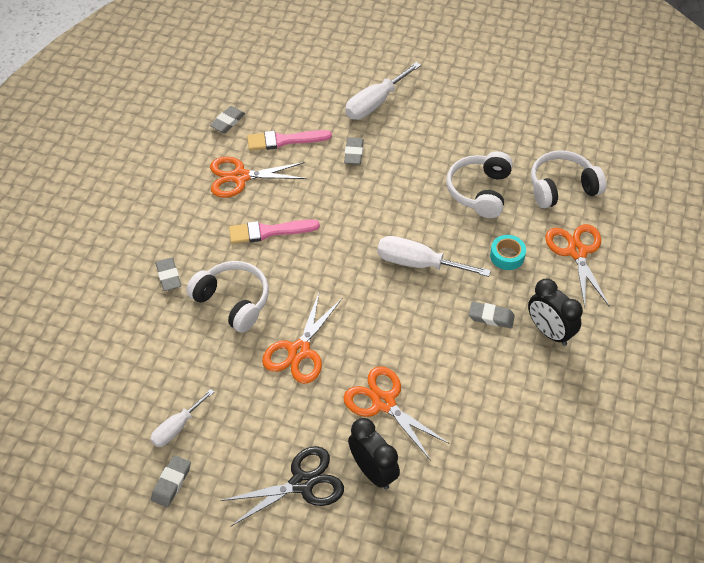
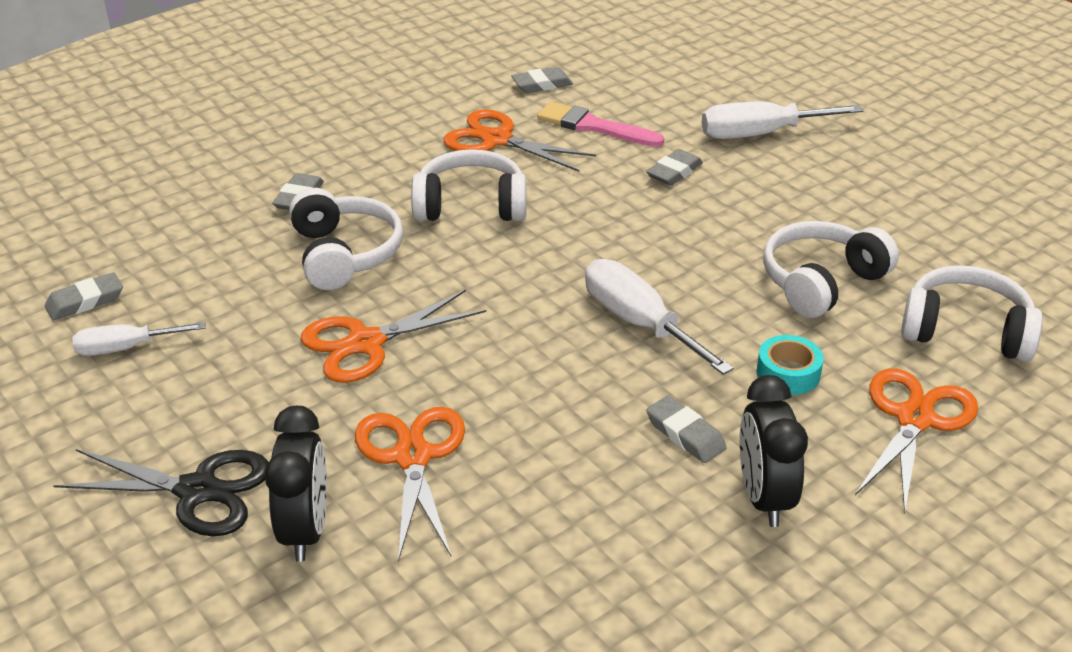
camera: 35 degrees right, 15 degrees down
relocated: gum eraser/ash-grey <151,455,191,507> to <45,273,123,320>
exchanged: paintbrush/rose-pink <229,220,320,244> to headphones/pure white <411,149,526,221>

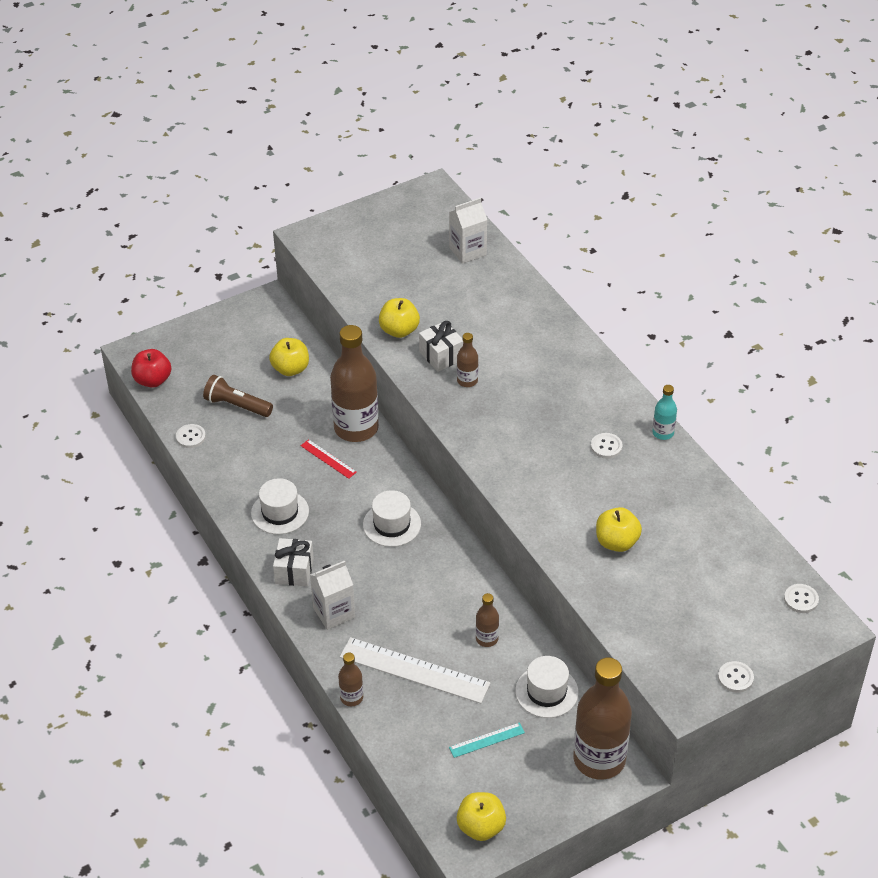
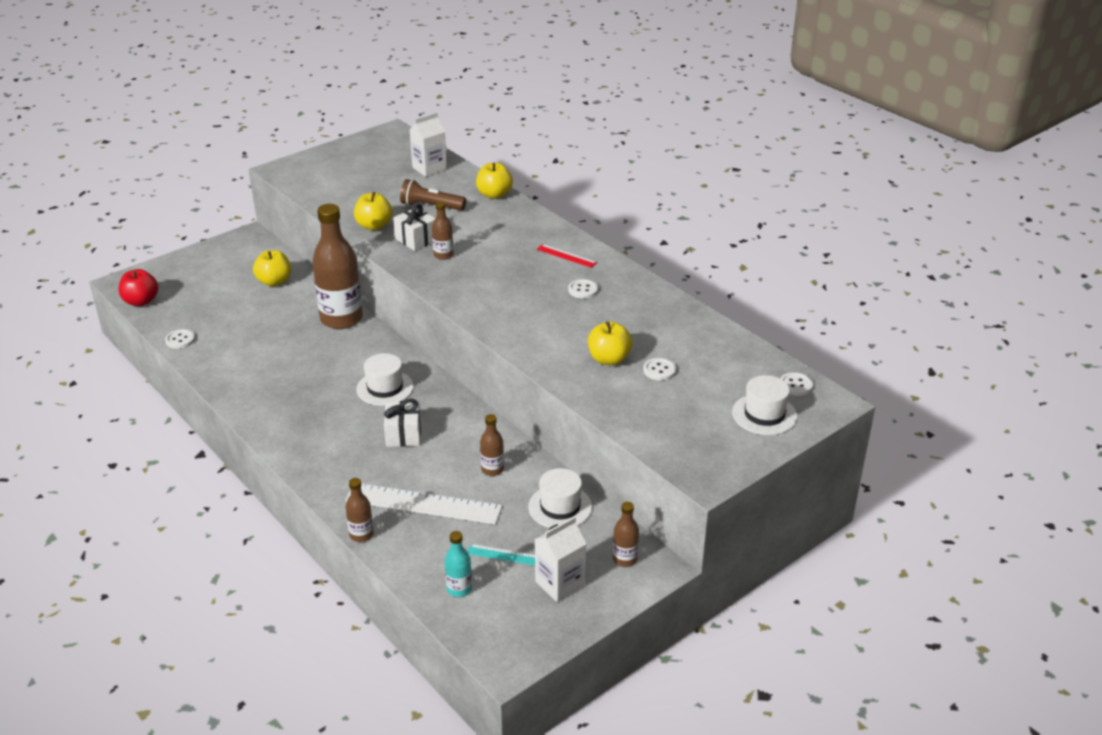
camera: 10 degrees left, 10 degrees down
relocated: pocket torch/russet <203,375,273,417> to <400,179,466,211>; top hat/pure white <251,478,309,534> to <732,375,797,435>; present/pure white <273,538,314,586> to <384,399,421,447>; ruler/crimson <301,439,357,479> to <537,244,597,268>; juice carton/pure white <310,560,355,630> to <535,516,586,602>; toy apple/golden <456,792,506,841> to <476,163,513,199>; drink bottle/turquoise <652,385,677,440> to <445,531,472,597>; sewing button/pure white <718,661,754,693> to <643,358,676,381>
spun: ruler/turquoise <449,723,525,758> = <467,544,535,566> 45 degrees clockwise
size: drink bottle/russet <573,657,632,780> = <613,502,639,567> x0.46

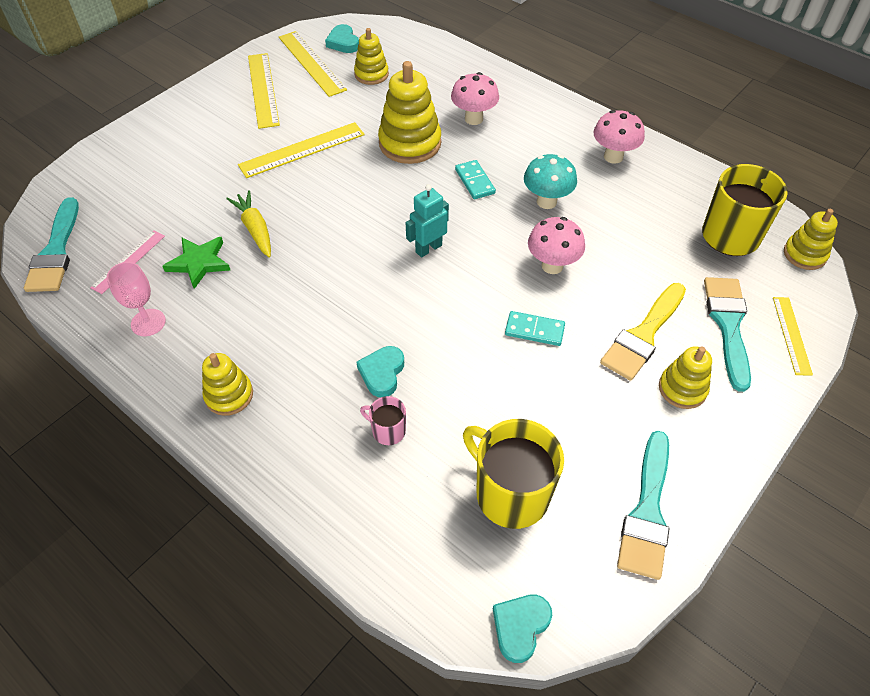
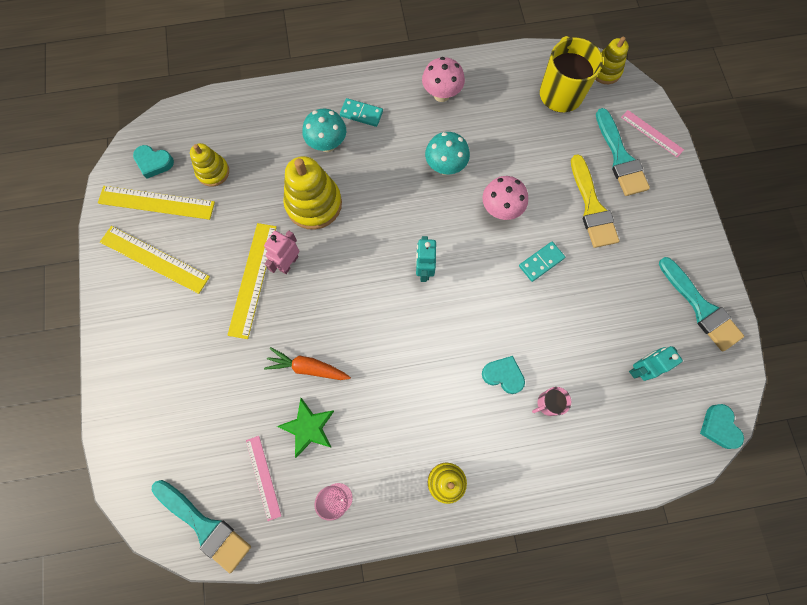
camera: 50 degrees left, 20 degrees up
missing: ring stacker/golden <659,346,712,409>
appeared: robot figure/rose-pink <264,230,299,274>
relocated: domino piece/turquoise <455,160,496,199> to <340,98,383,127>
exchanged: mug/golden <463,419,564,529> to robot figure/turquoise <629,346,683,381>
colour: toy carrot/golden <226,190,271,258> to toy carrot/orange <264,347,351,380>; mushroom/rose-pink <451,72,499,125> to mushroom/turquoise <302,108,346,152>; ruler/golden <773,297,813,376> to ruler/rose-pink <621,110,684,158>
spun: love heart/turquoise <356,346,404,397> = <482,356,525,394> 150 degrees clockwise; paintbrush/turquoise <704,277,751,392> = <596,108,650,196> 150 degrees counterclockwise

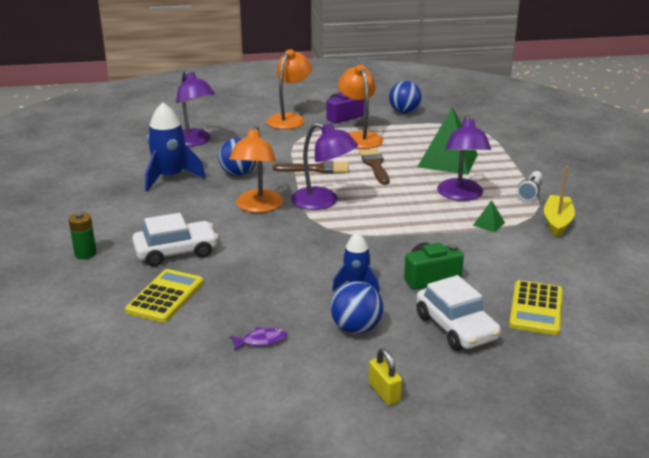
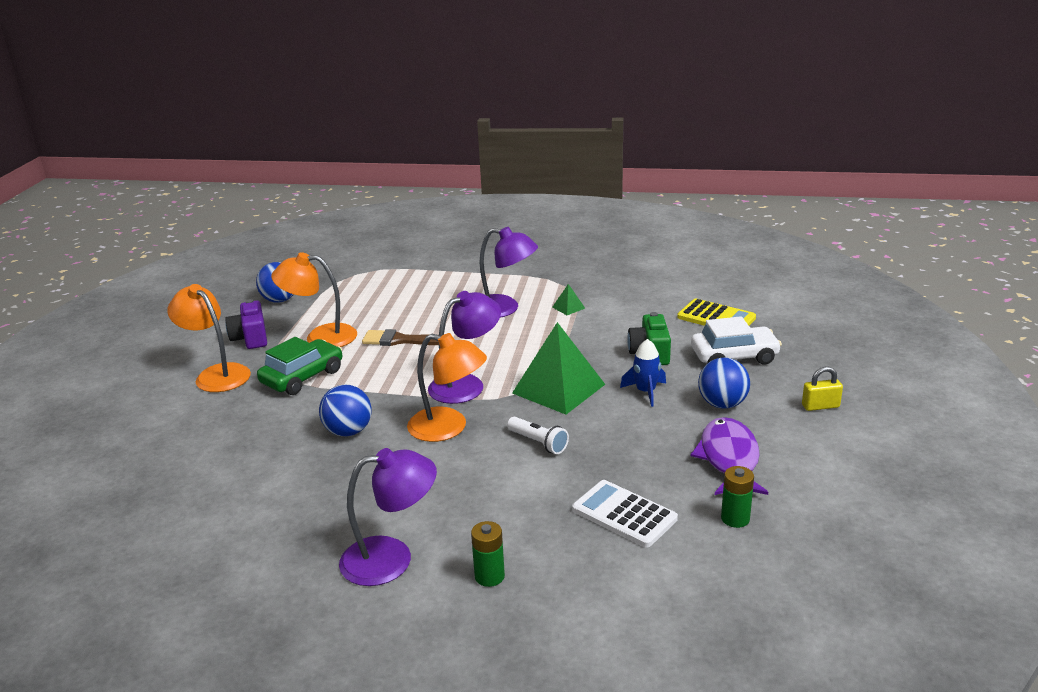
camera: 70 degrees left, 0 degrees up
missing: car/pure white <132,213,218,267>; spaceship/royal blue <145,103,206,192>; paintbrush/russet <273,161,349,174>; boat/golden <544,166,575,237>
appeared: car/green <257,337,342,395>; battery/green <721,466,754,528>
relocated: lamp/purple <176,70,215,147> to <339,448,437,586>; pyramid/green <417,107,478,175> to <512,322,605,415>; pocket torch/pure white <517,171,542,201> to <507,417,569,454>
colour: pocket calculator/golden <125,269,204,323> to pocket calculator/pure white <572,480,678,547>
size: fish/purple <230,327,287,351> = <690,417,768,495> x2.10

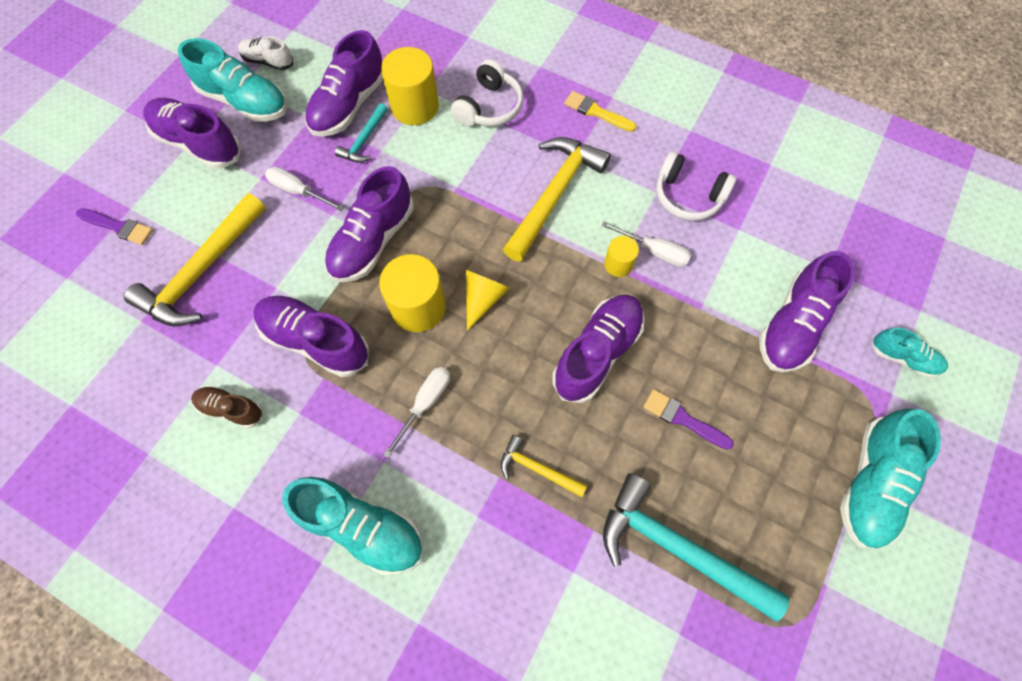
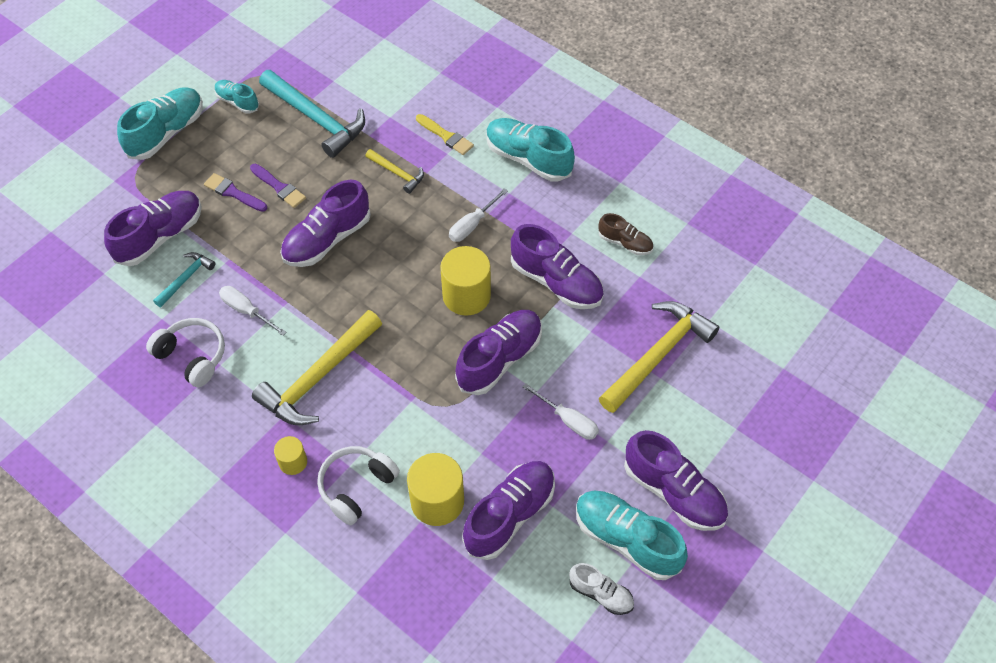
camera: 170 degrees left, 10 degrees down
missing: solid cone/golden <466,270,510,331>
relocated: paintbrush/purple <76,208,153,245> to <204,173,267,212>; claw hammer/turquoise <335,103,388,163> to <153,252,215,307>; paintbrush/golden <564,91,637,132> to <416,114,474,155>; solid cylinder/golden <604,236,639,277> to <274,436,307,475>; shoe/turquoise <871,327,948,377> to <214,80,259,113>

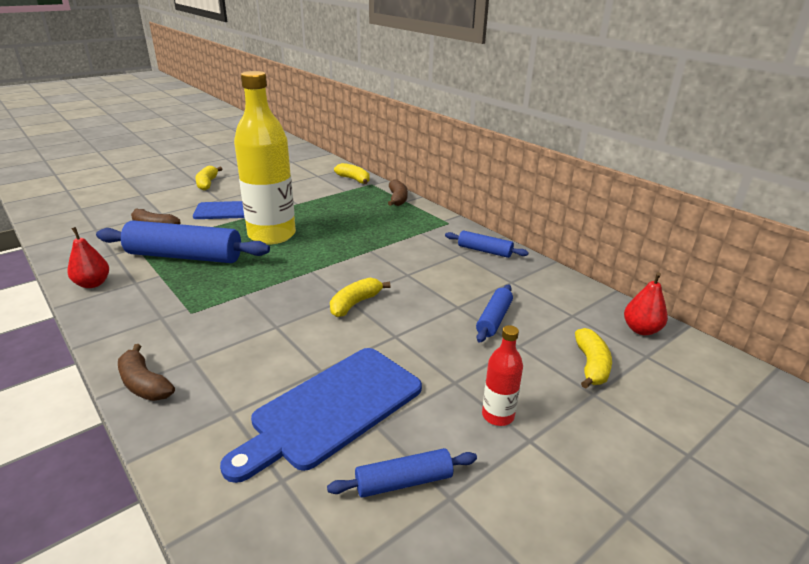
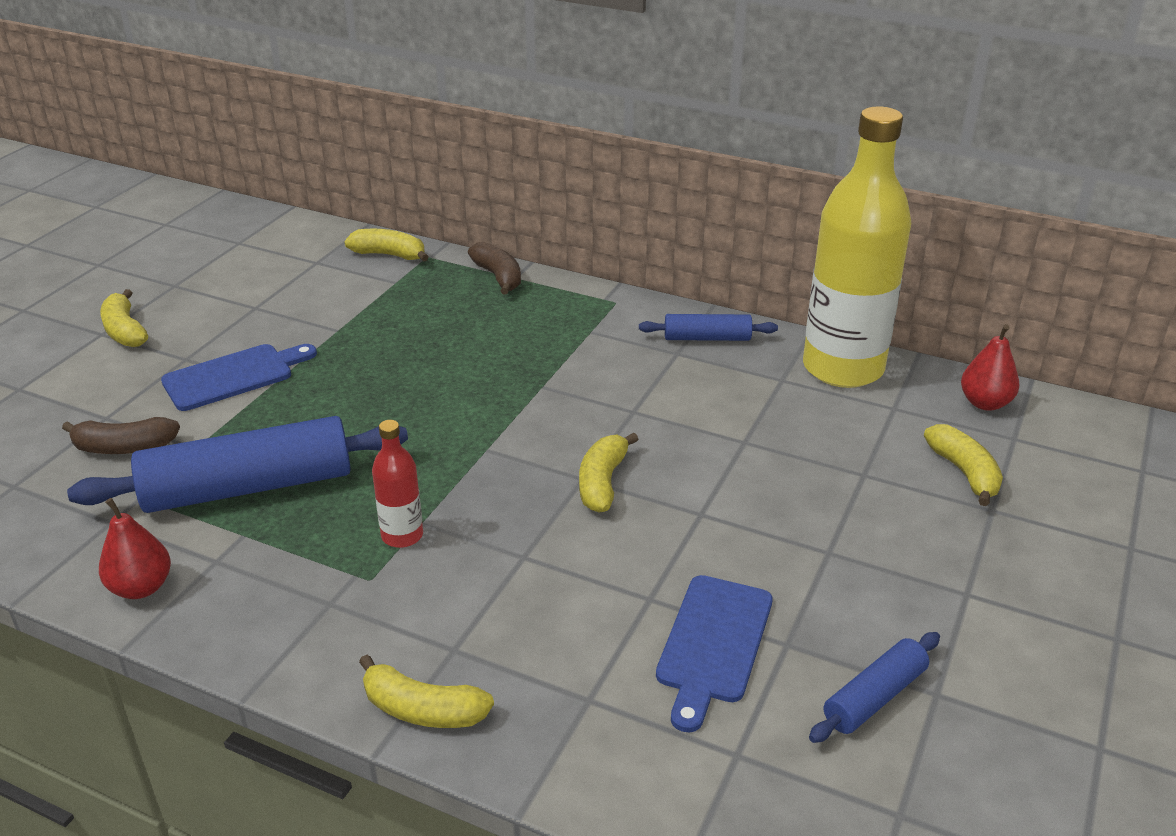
camera: 25 degrees left, 5 degrees up
missing: dough roller/royal blue <476,285,513,343>
relocated: drink bottle/golden <234,71,296,244> to <803,106,911,388>; drink bottle/crimson <482,325,523,426> to <372,420,423,548>
colour: banana fruit/russet <118,344,175,401> to banana fruit/golden <359,655,494,728>
size: chopping board/royal blue <220,348,422,483> = <656,575,773,733> x0.66

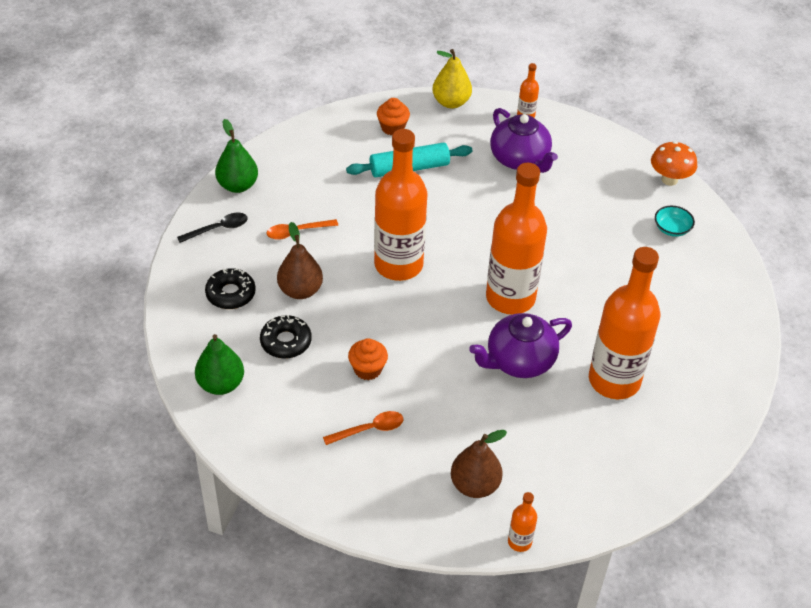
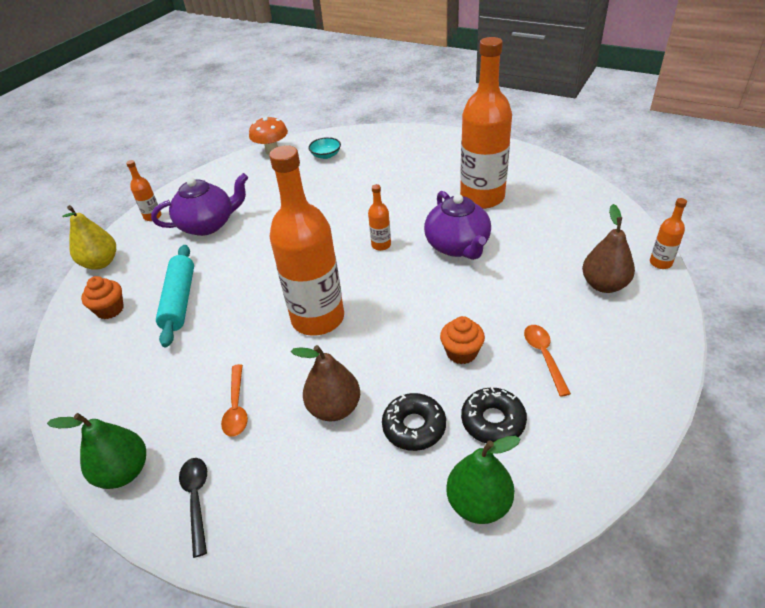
camera: 75 degrees left, 5 degrees down
relocated: donut/ebony <205,268,256,309> to <461,387,527,443>
size: drink bottle/orange <486,163,547,315> = <368,184,391,251> x0.42

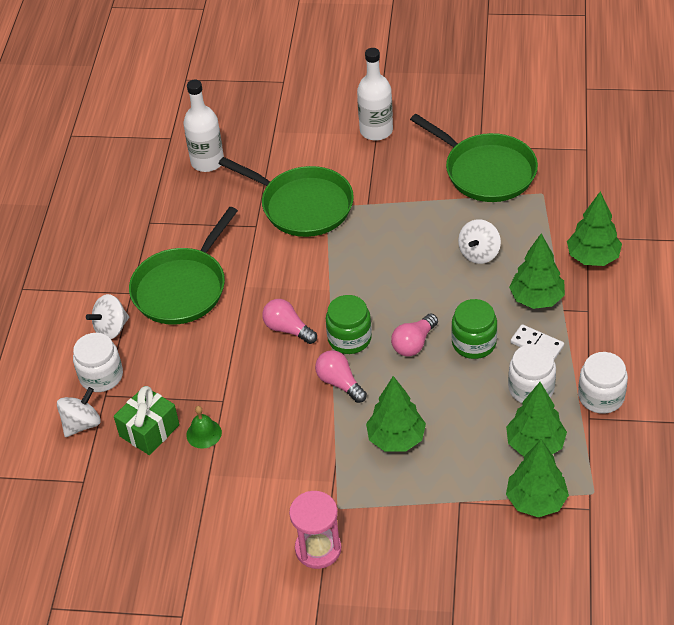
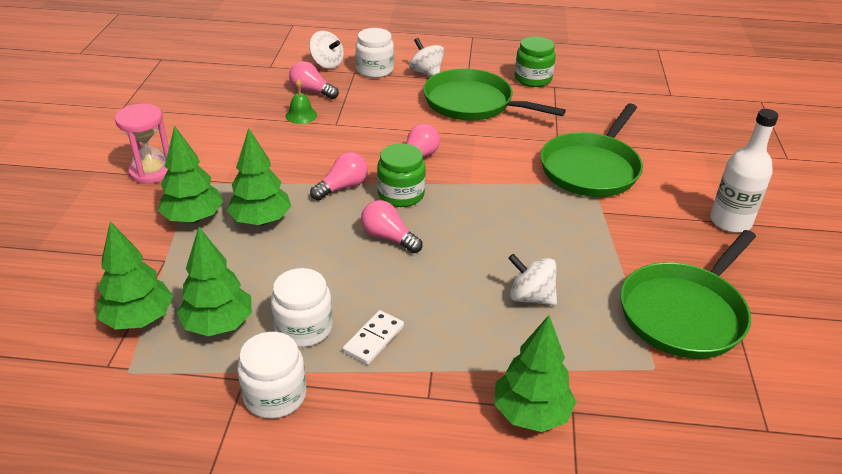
camera: 85 degrees right, 10 degrees down
missing: drink bottle/pure white <183,80,224,172>
relocated: jam jar/green <452,299,497,359> to <515,36,556,87>; fir tree/green <509,233,565,309> to <158,125,223,223>
exchanged: present/green <114,386,179,455> to bulb/rose-pink <289,61,339,99>

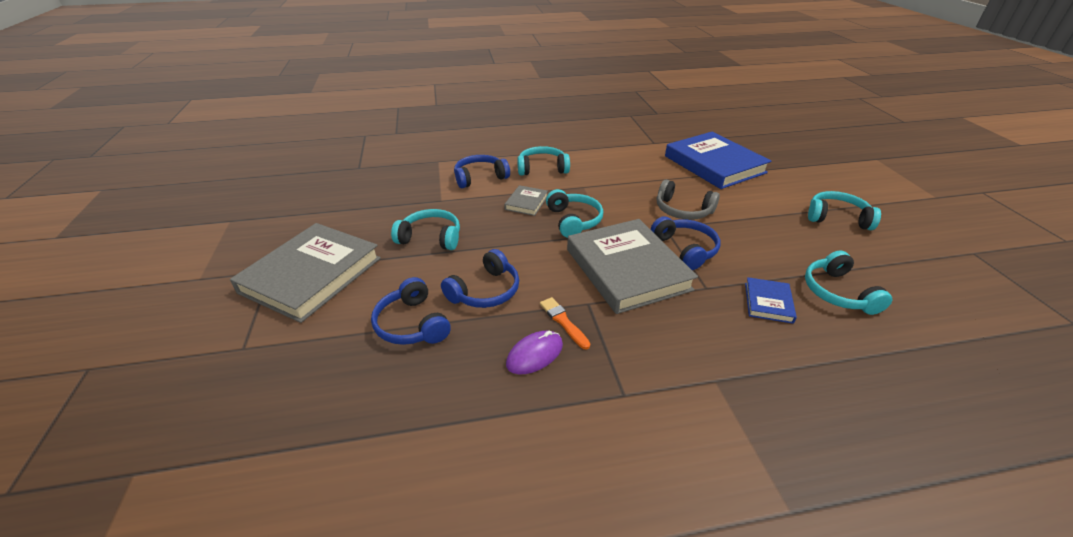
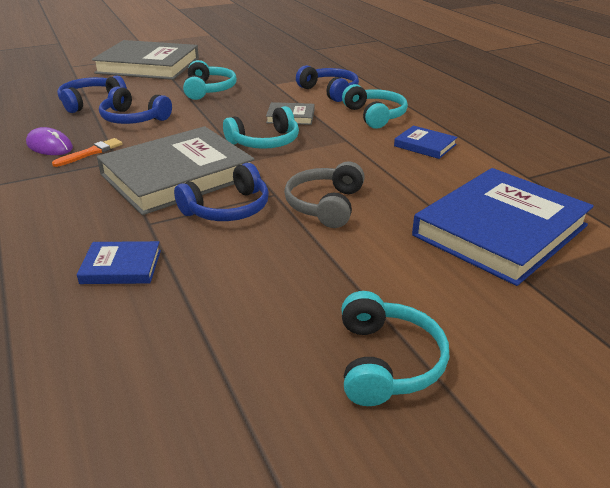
camera: 75 degrees right, 5 degrees down
missing: headphones/turquoise <805,251,893,315>
appeared: hardback/royal blue <394,125,457,159>

